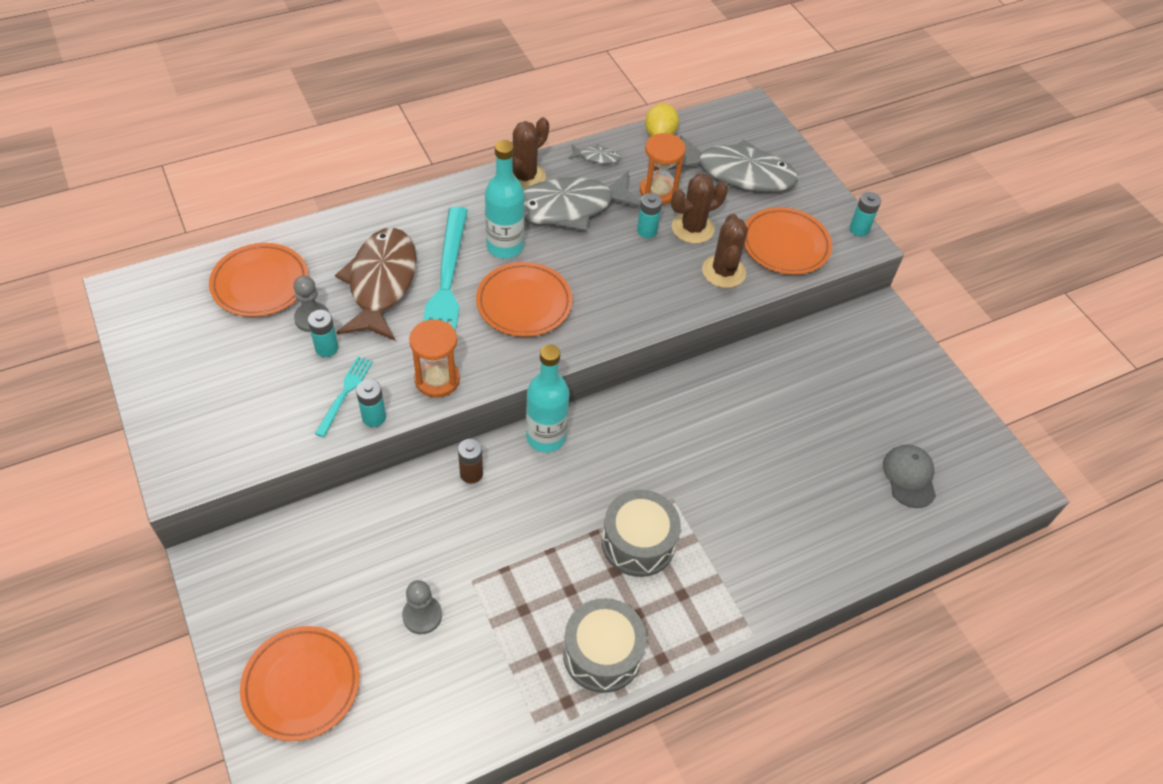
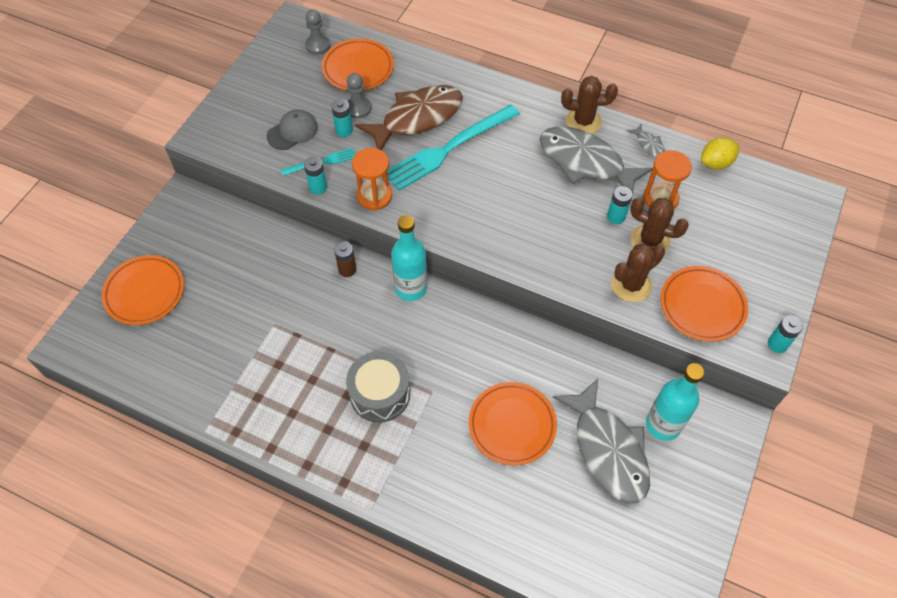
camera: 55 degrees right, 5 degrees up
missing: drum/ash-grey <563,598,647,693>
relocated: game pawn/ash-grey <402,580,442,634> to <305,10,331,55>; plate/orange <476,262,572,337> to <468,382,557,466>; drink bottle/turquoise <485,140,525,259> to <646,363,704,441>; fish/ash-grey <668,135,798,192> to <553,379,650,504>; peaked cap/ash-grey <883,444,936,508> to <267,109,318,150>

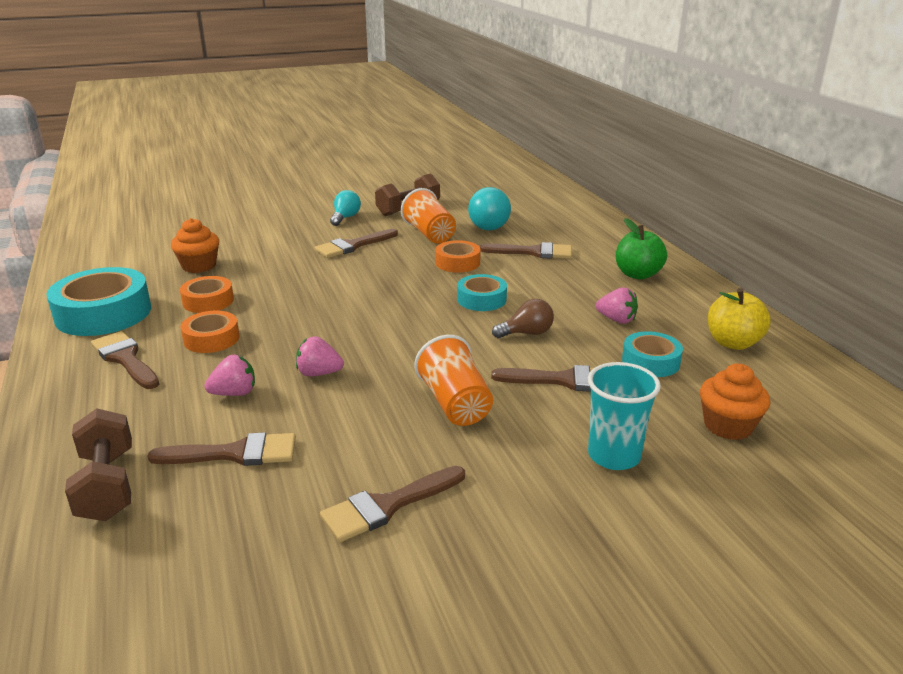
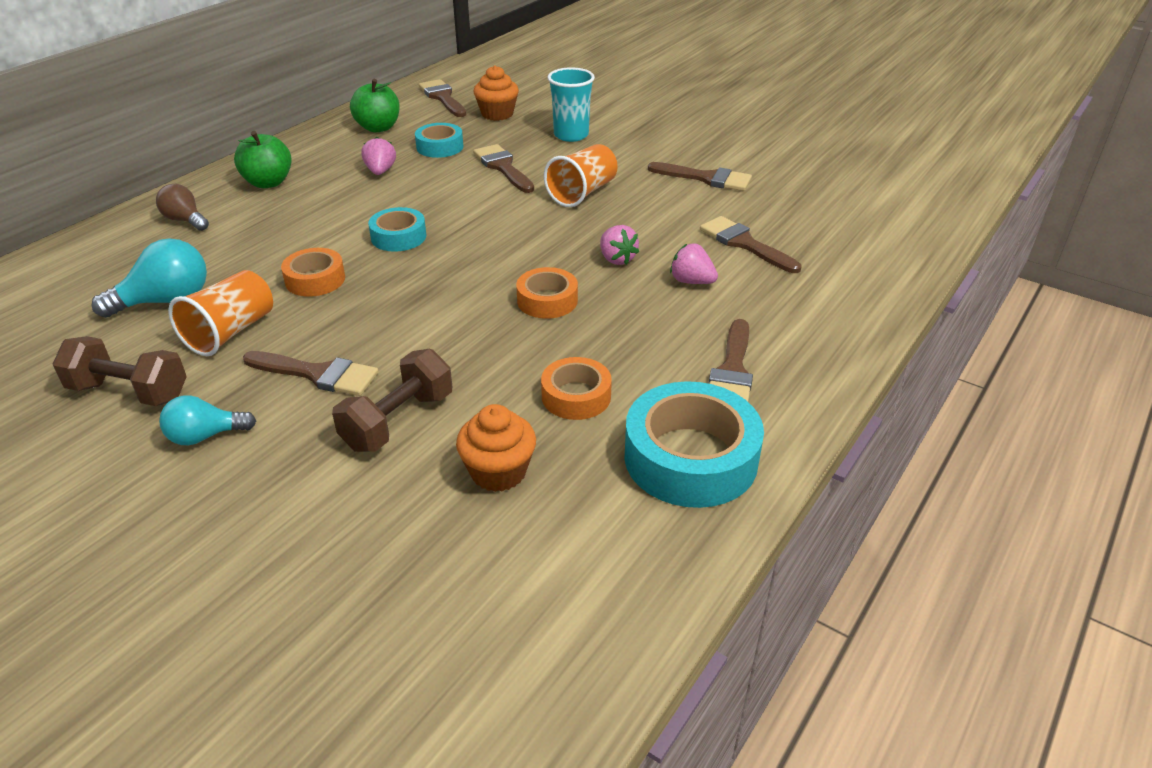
camera: 125 degrees left, 10 degrees up
relocated: free weight/russet <65,408,132,521> to <332,349,452,452>; tape/orange <181,311,239,353> to <516,267,578,319>; paintbrush/russet <480,242,572,259> to <419,79,466,117>; bulb/russet <492,299,554,338> to <156,184,209,231>
colour: toy apple/golden <708,288,771,350> to toy apple/green <350,79,400,132>

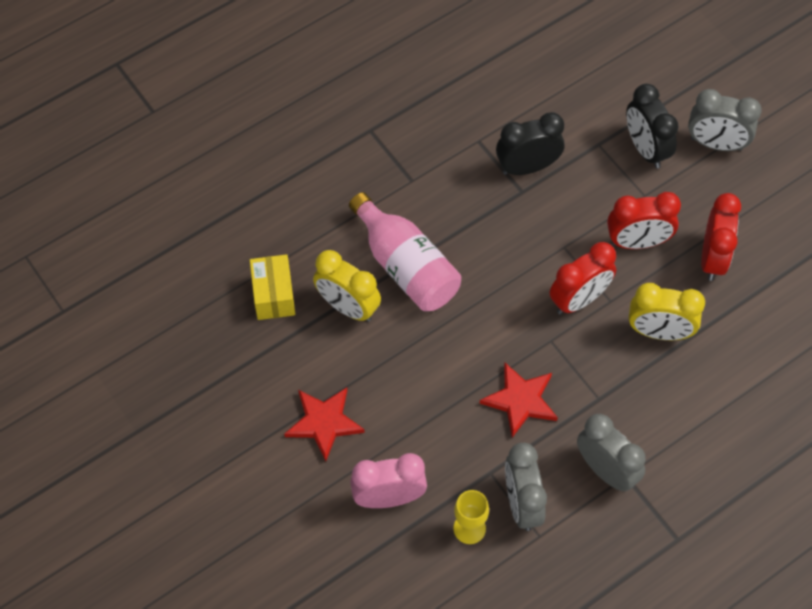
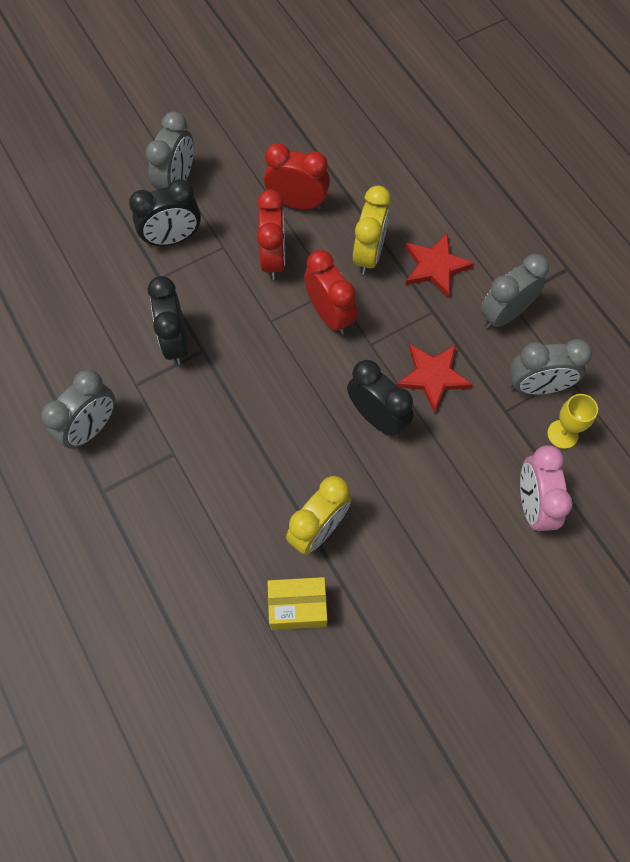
camera: 85 degrees left, 5 degrees up
missing: drink bottle/rose-pink <349,192,461,311>
appeared: alarm clock/ash-grey <41,370,115,449>; alarm clock/ebony <347,360,414,436>
relocated: star/crimson <284,387,365,461> to <405,233,475,298>

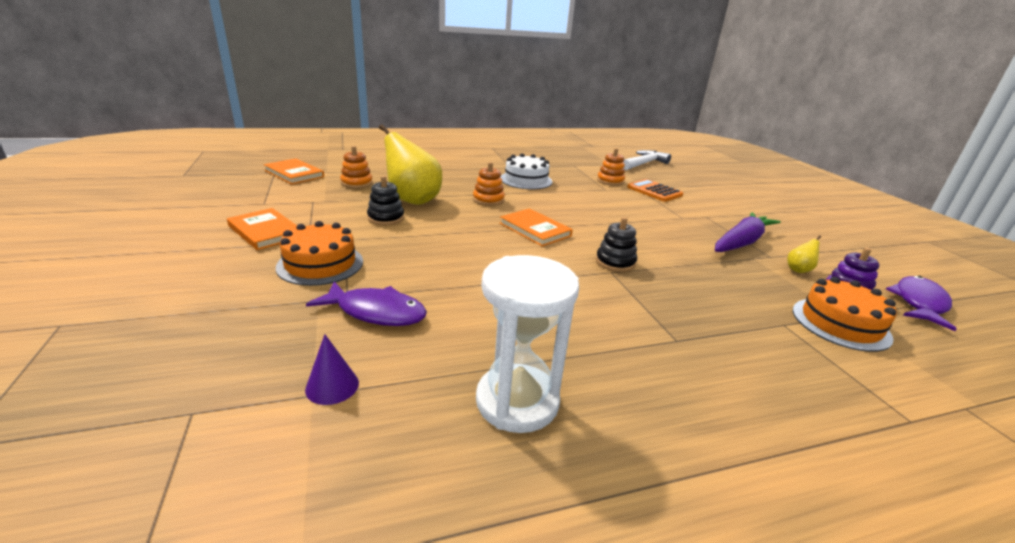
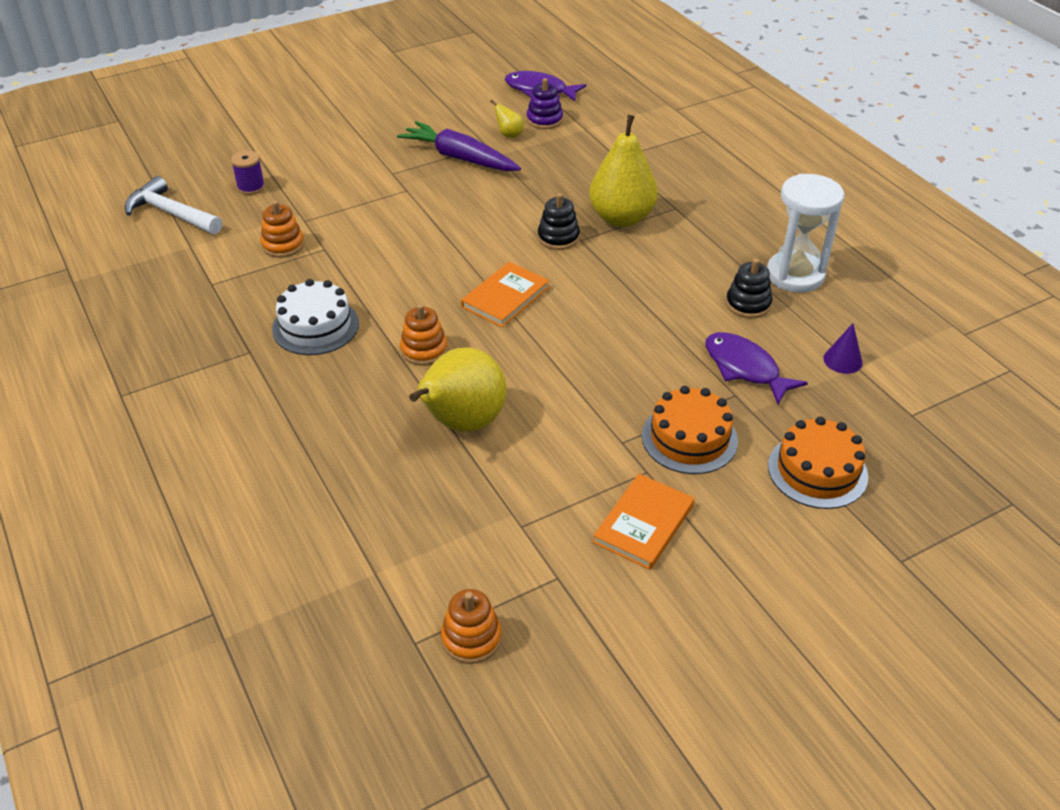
camera: 100 degrees left, 15 degrees up
missing: hardback/orange <263,158,324,184>; pocket calculator/orange <627,179,683,202>
appeared: bobbin/purple <231,150,265,195>; pear fruit/golden <589,115,658,227>
relocated: ring stacker/orange <340,146,373,189> to <441,589,502,664>; ring stacker/ebony <367,176,404,225> to <726,259,772,318>; cake/orange <793,277,897,352> to <768,417,868,509>
spun: fish/purple <306,281,427,326> = <706,332,808,405> 45 degrees counterclockwise

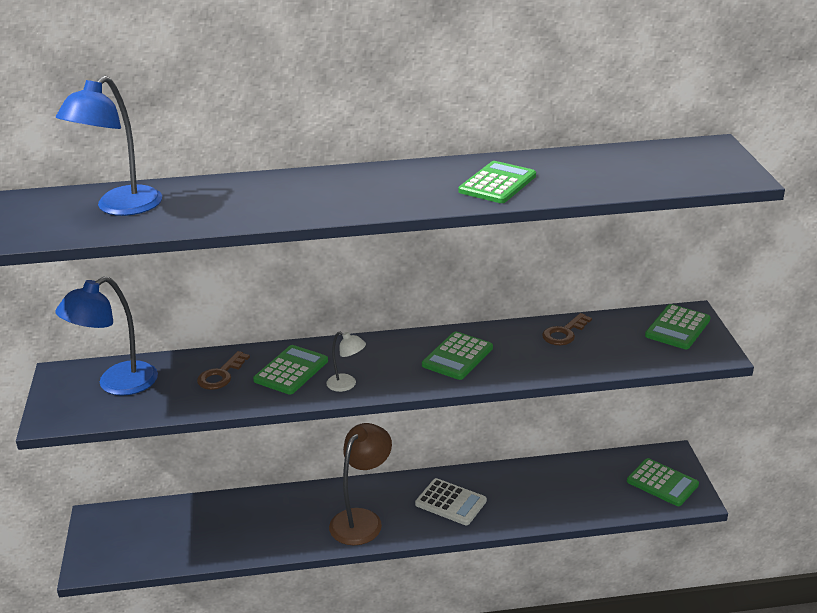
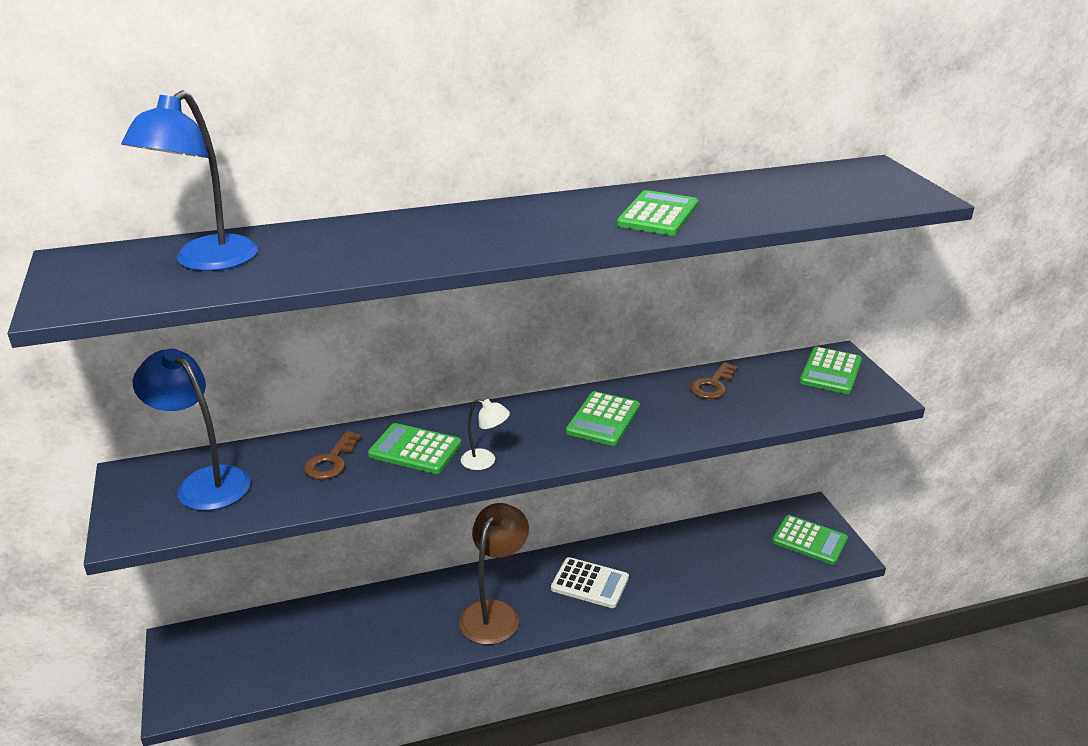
camera: 10 degrees left, 0 degrees up
spun: lamp/royal blue <55,276,158,396> = <133,348,251,511> 90 degrees clockwise; pocket calculator/green <253,345,328,395> = <368,423,462,474> 90 degrees counterclockwise

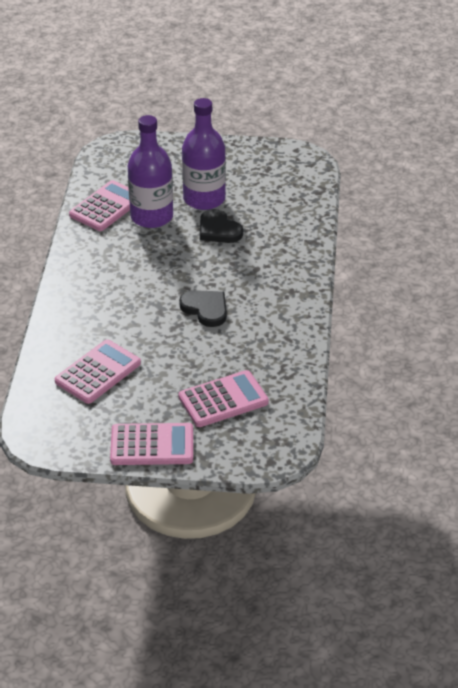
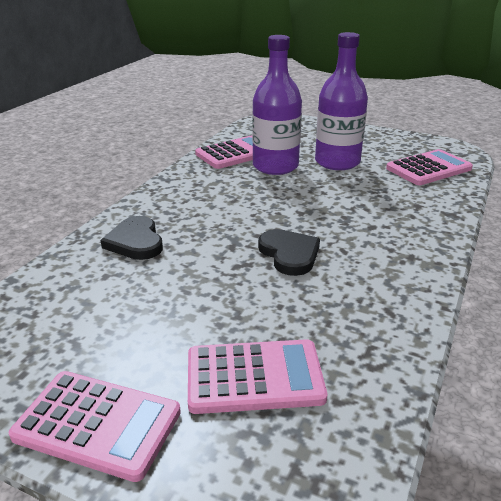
camera: 20 degrees right, 10 degrees down
relocated: pocket calculator/rose-pink <55,340,141,404> to <386,149,473,185>; love heart/ebony <200,209,243,243> to <100,216,163,260>

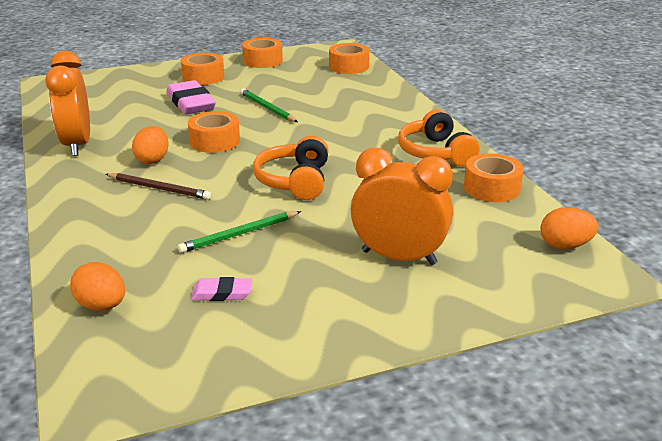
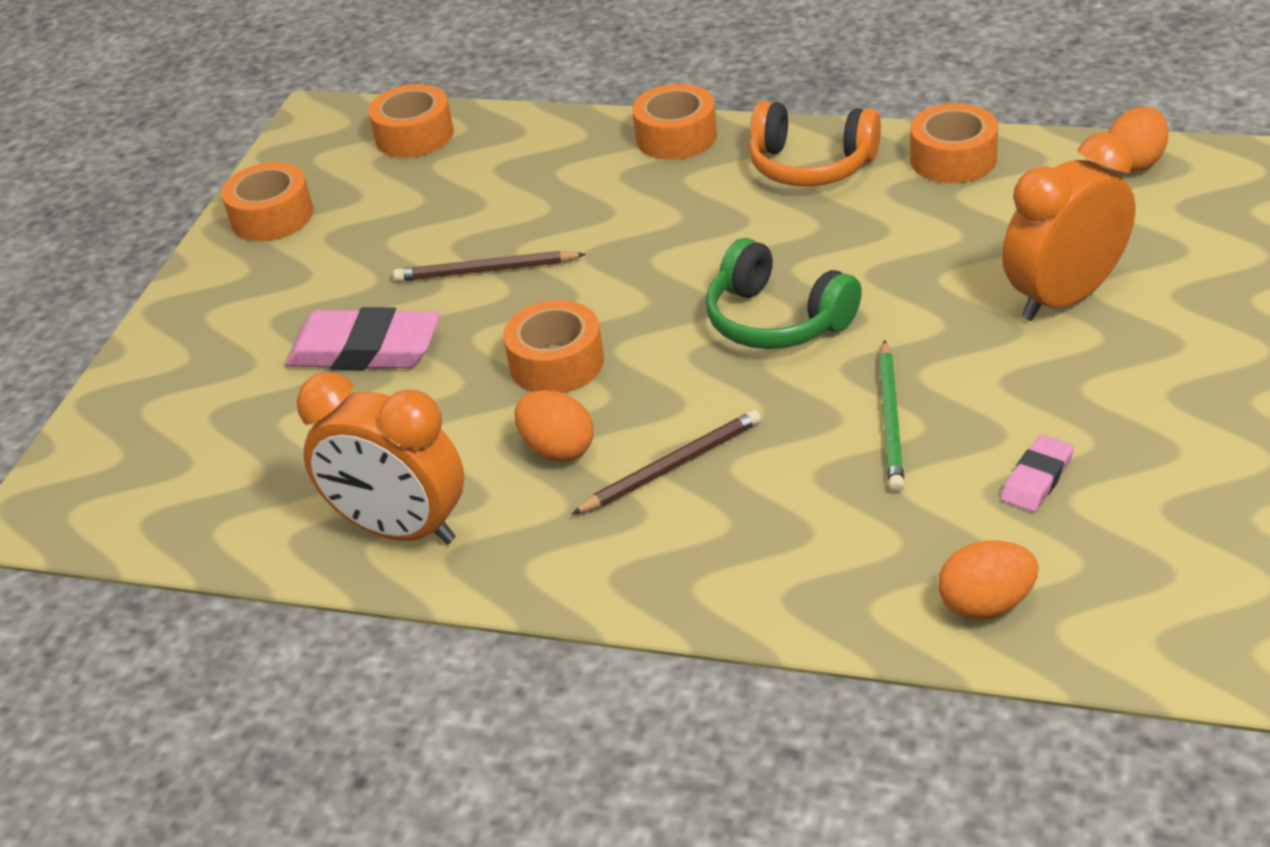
camera: 50 degrees left, 10 degrees up
relocated: tape/orange <181,53,224,85> to <632,84,717,160>
colour: lead pencil/green <241,89,298,122> to lead pencil/russet <393,251,586,282>; headphones/orange <253,135,329,200> to headphones/green <706,238,862,349>

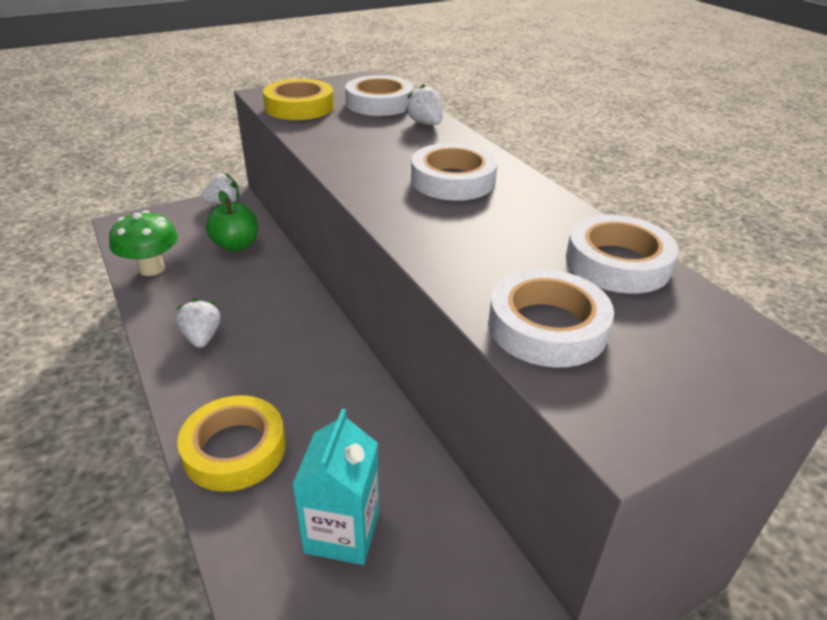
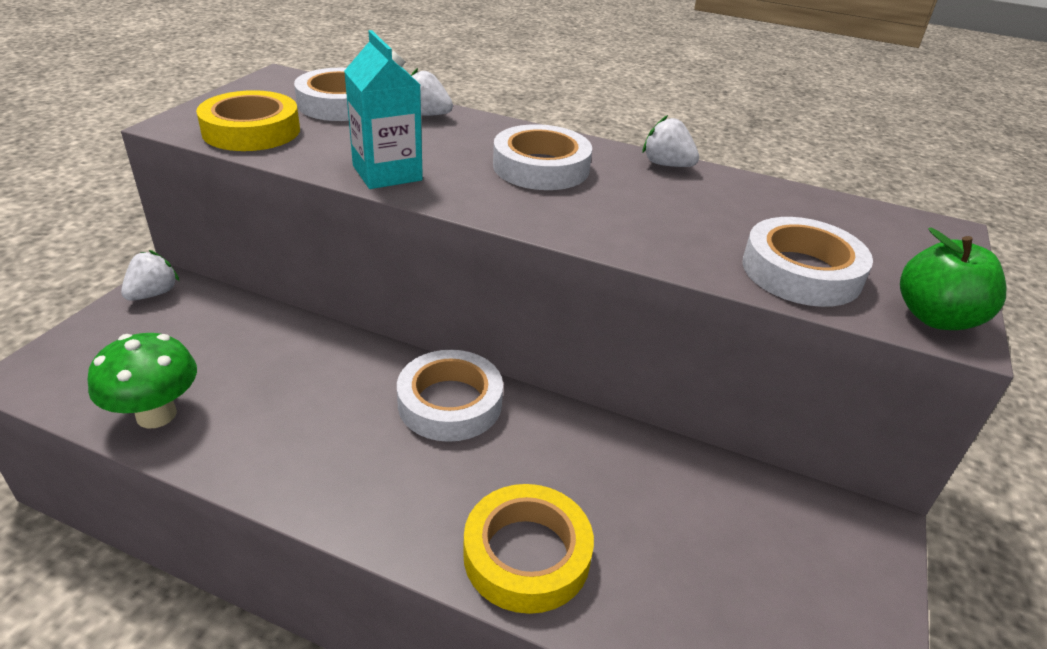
camera: 40 degrees left, 0 degrees up
relocated: berry/pure white <176,298,220,348> to <643,115,699,167>; toy apple/green <206,190,258,251> to <900,227,1006,330>; juice carton/turquoise <292,409,379,565> to <344,30,423,189>; tape/pure white <566,215,679,294> to <397,350,503,442>

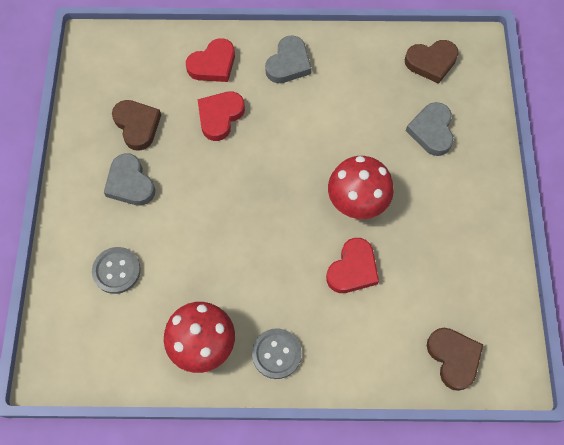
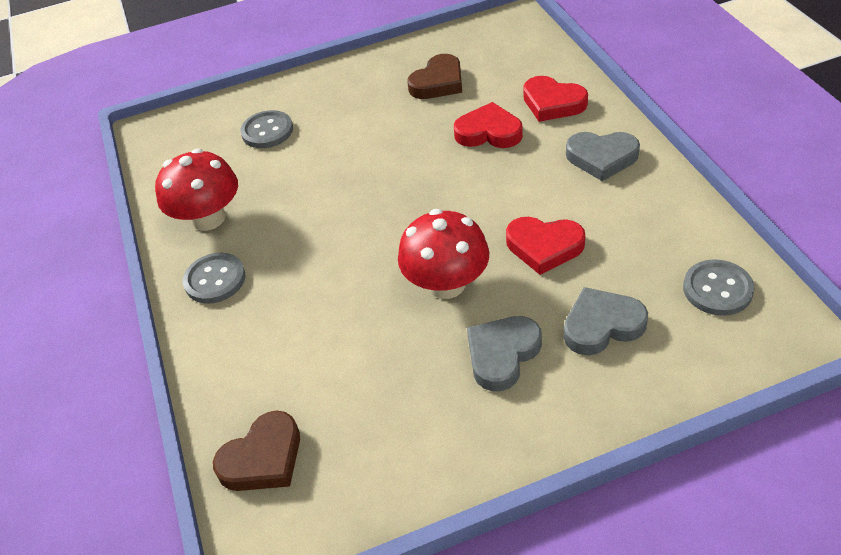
camera: 75 degrees right, 20 degrees down
relocated: love heart/ash-grey <104,153,155,206> to <467,316,542,391>; love heart/crimson <326,238,379,293> to <506,217,585,275>
exchanged: love heart/russet <405,40,459,84> to sewing button/ash-grey <683,259,755,316>

